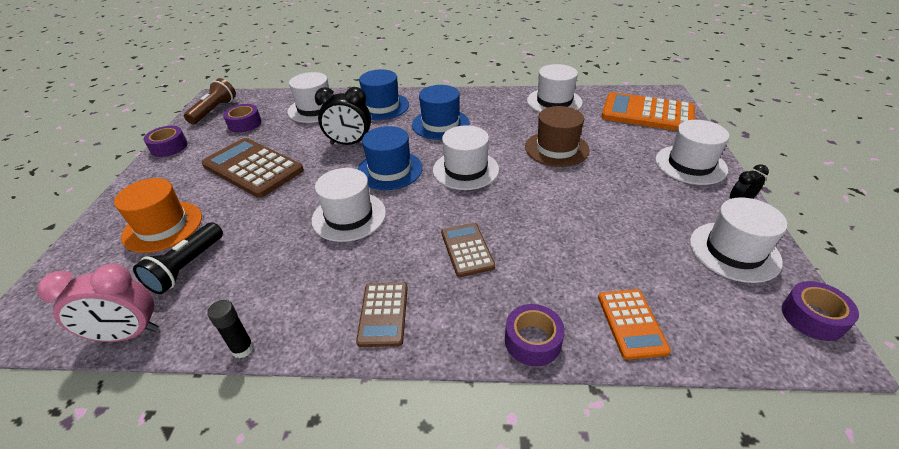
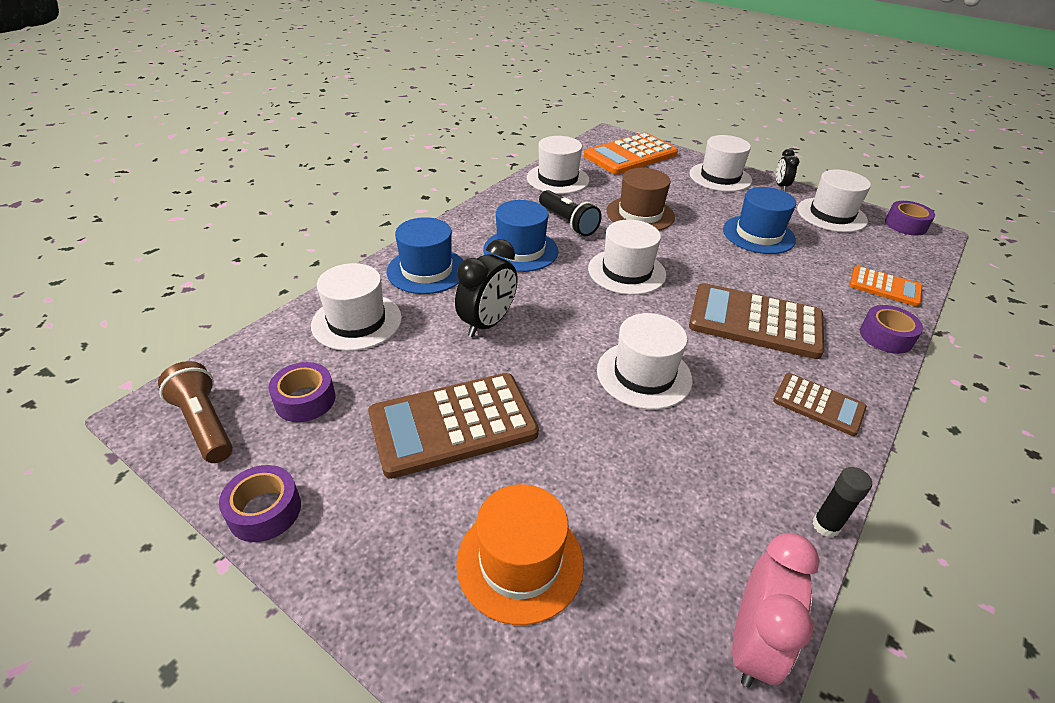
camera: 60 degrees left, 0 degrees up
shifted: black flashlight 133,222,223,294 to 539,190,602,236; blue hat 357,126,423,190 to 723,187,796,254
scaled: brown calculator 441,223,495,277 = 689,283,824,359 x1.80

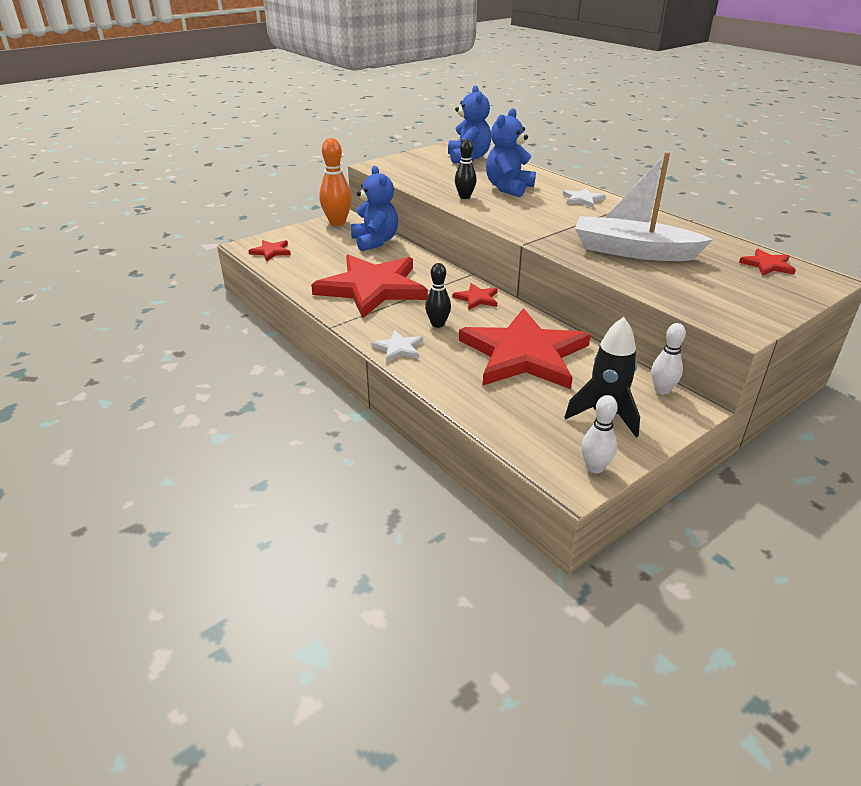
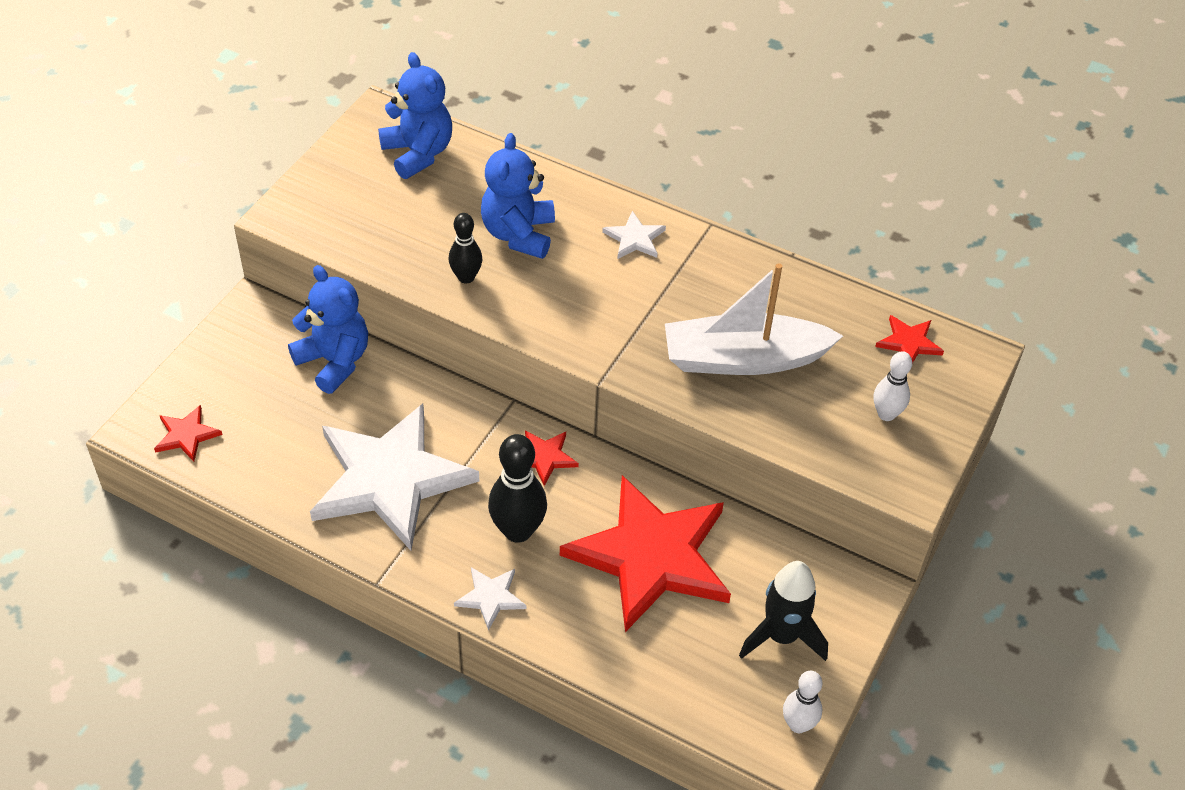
camera: 25 degrees left, 15 degrees up
gone: orange bowling pin 319,138,352,226
shifted: white bowling pin 651,323,686,394 to 873,351,912,421
repainted: red star 311,255,428,319 to white star 310,404,479,551
scaled: black bowling pin 425,263,451,328 = 488,434,547,543 x1.62

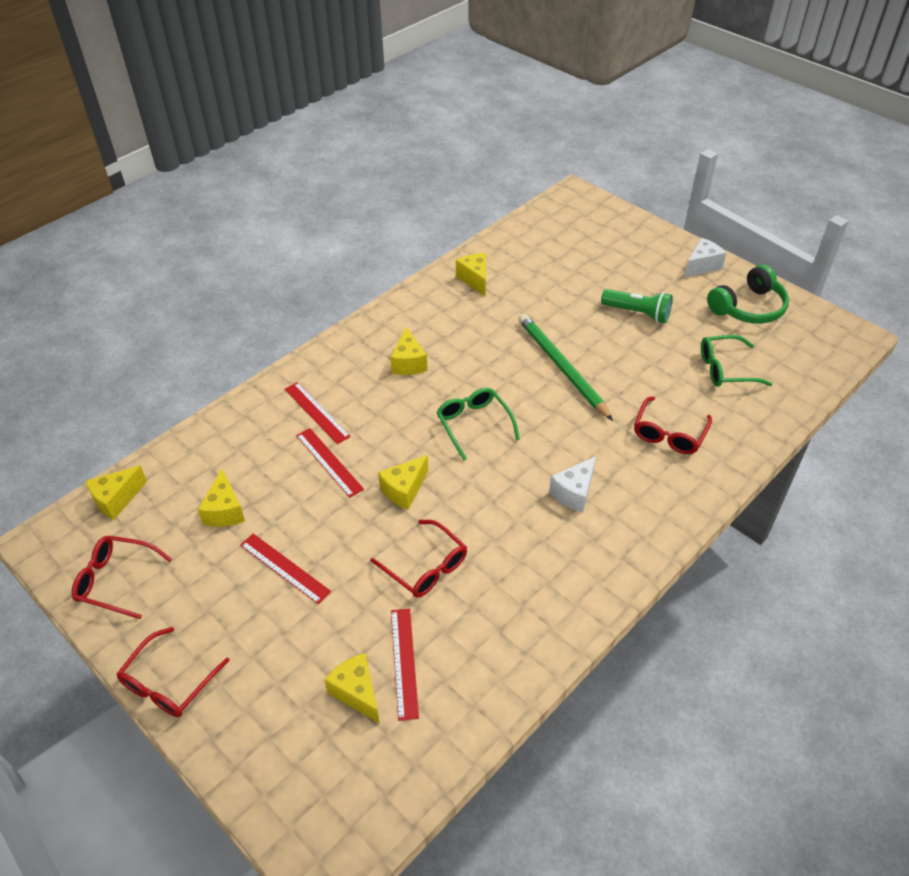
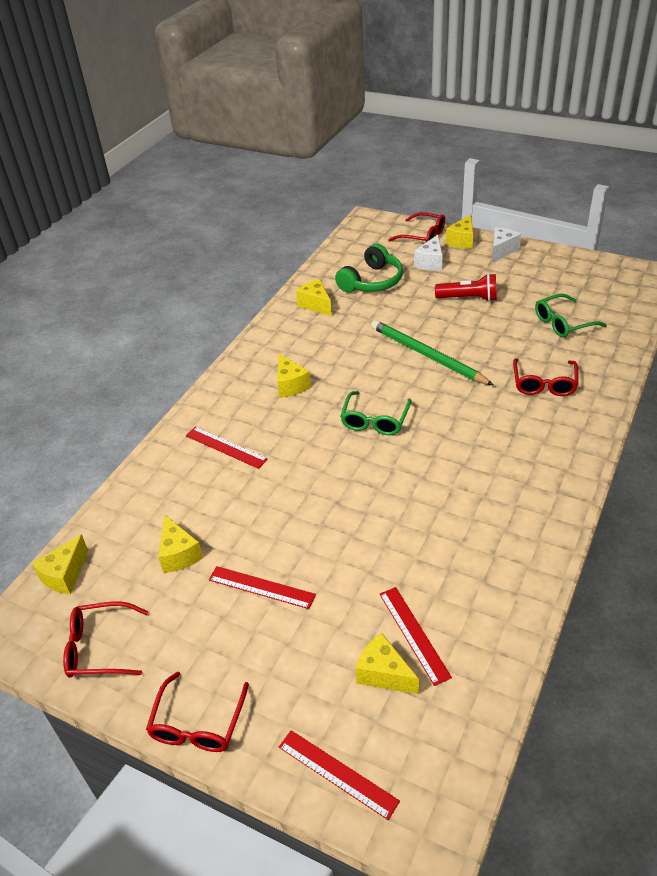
camera: 15 degrees left, 5 degrees down
shifted: red ruler 296,428,364,498 to 279,730,400,820; red glasses 370,520,467,598 to 388,212,445,242; yellow cheese 378,455,428,510 to 446,214,473,249; white cheese 549,456,596,512 to 414,235,443,271; green headphones 707,264,789,324 to 335,244,403,293
repainted: green flashlight 601,289,673,323 to red flashlight 435,273,497,301
rotated: green glasses 436,388,520,461 = 340,391,411,435 120 degrees counterclockwise

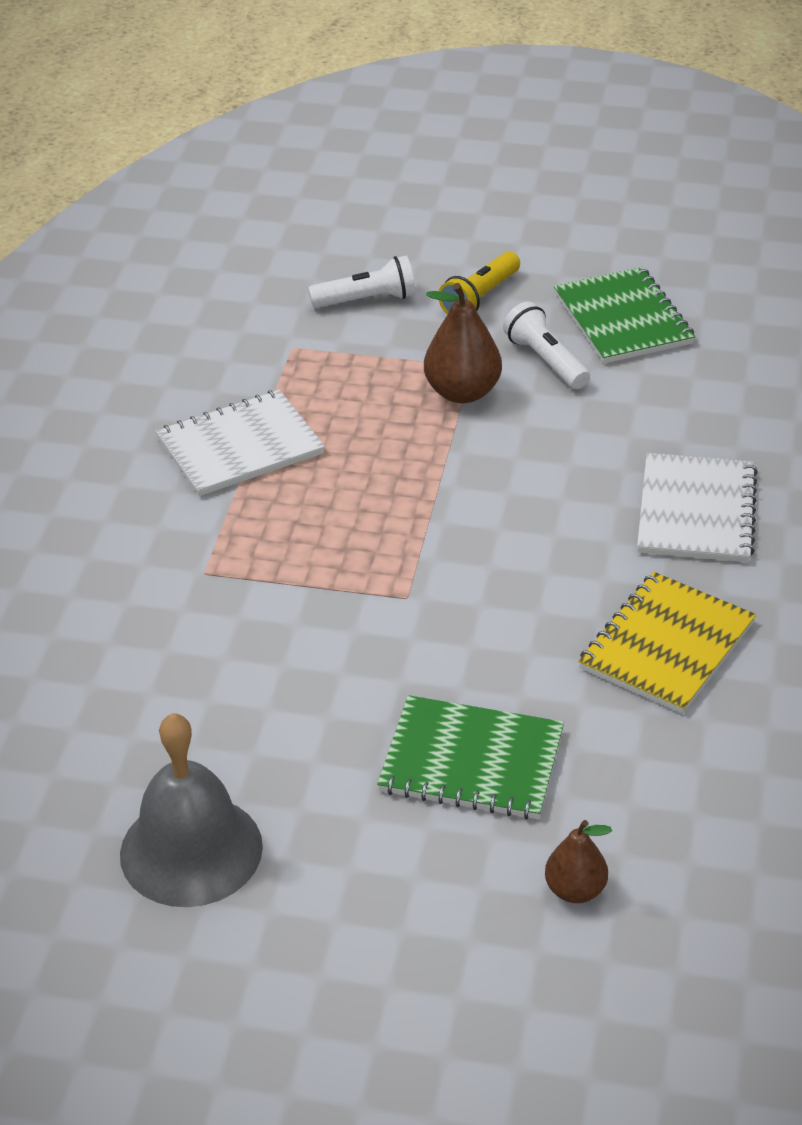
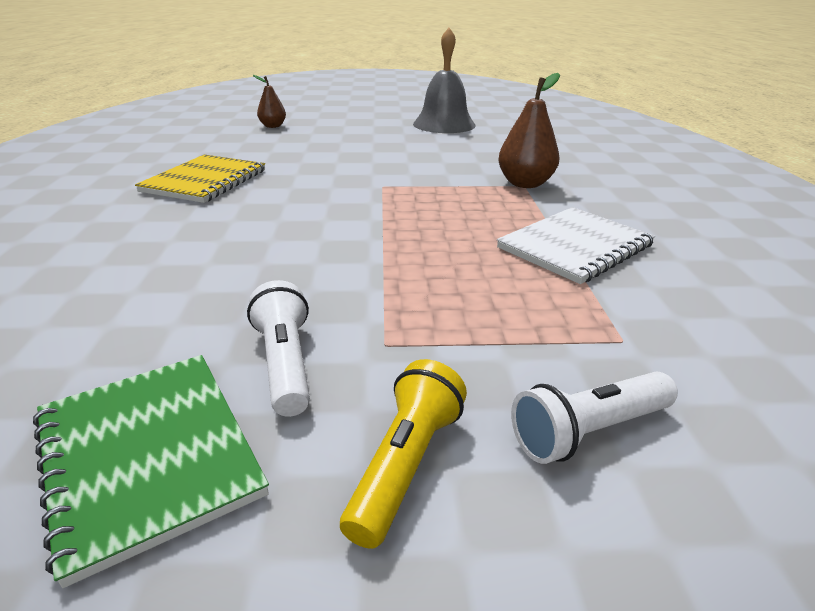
camera: 165 degrees right, 10 degrees down
gone: green notebook 377,695,564,819; white notebook 637,453,758,562
shifted: brown pear 424,283,502,403 to 498,73,560,188
rotated: white flashlight 503,302,590,389 = 247,280,310,417 150 degrees counterclockwise

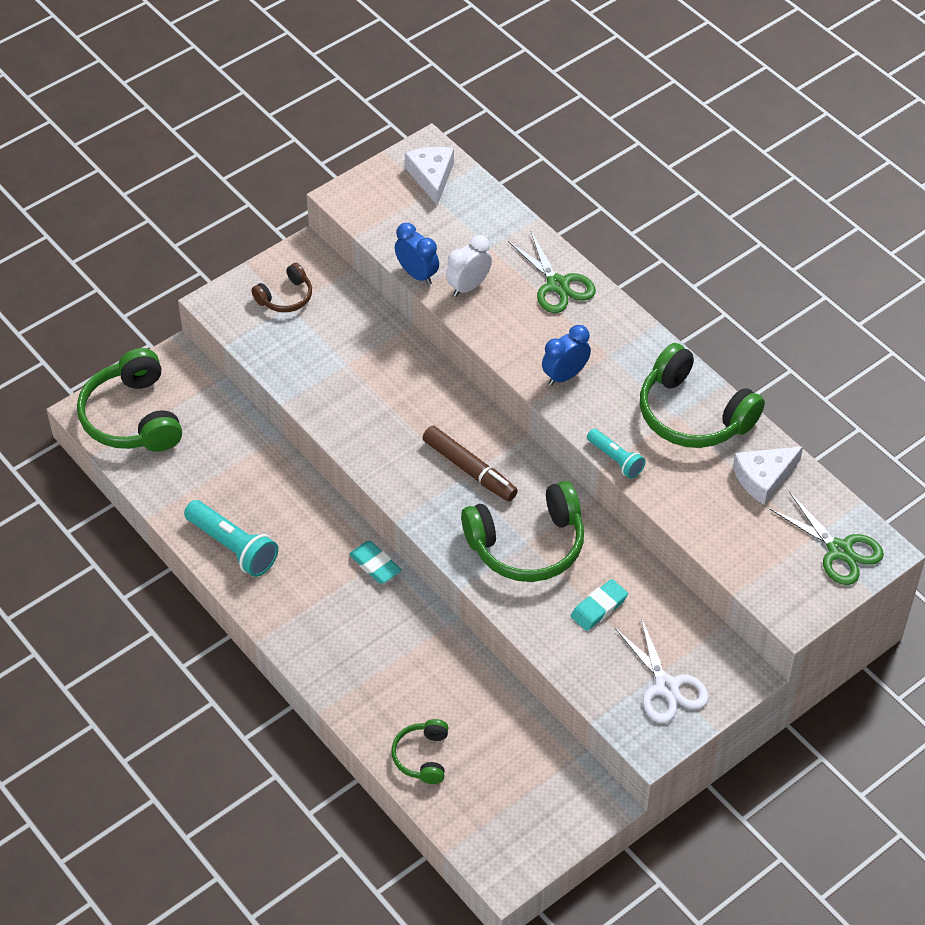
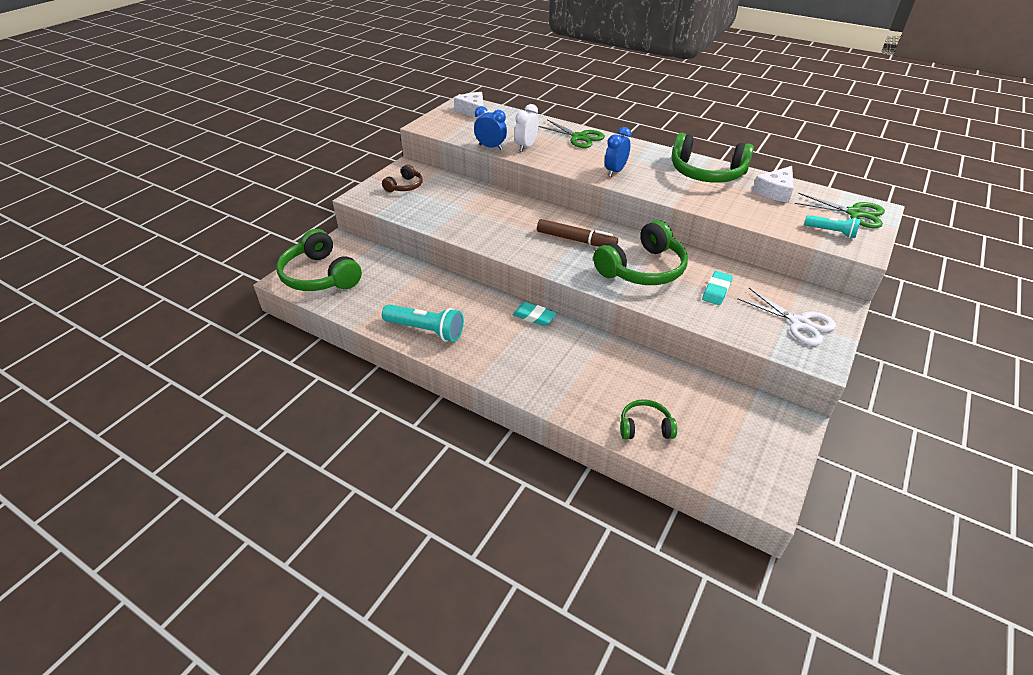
camera: 20 degrees left, 10 degrees down
shifted: turquoise flashlight 587,429,646,479 to 804,215,861,238
rotated: green headphones 391,719,448,784 = 620,399,677,439 105 degrees clockwise

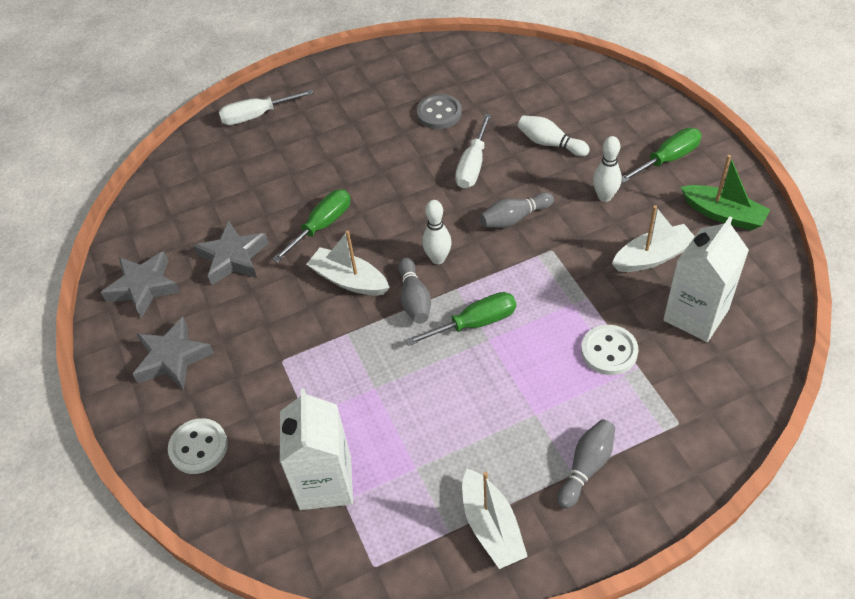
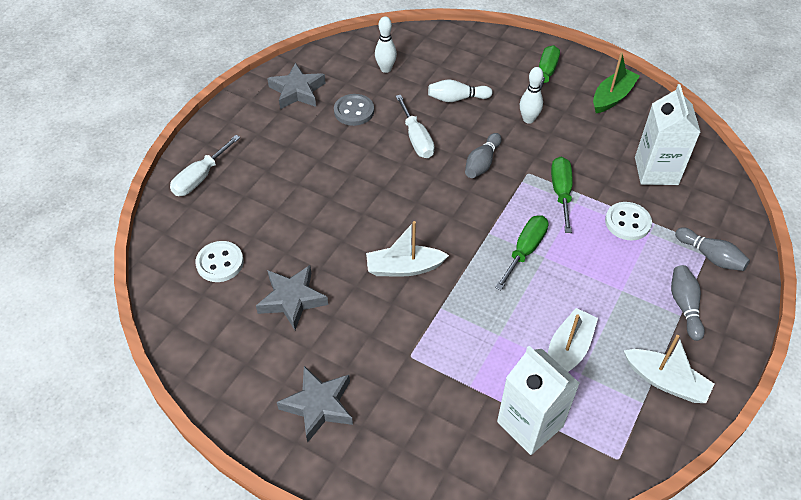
camera: 40 degrees left, 0 degrees up
shifted: grey star 101,251,180,319 to 267,63,326,109; white button 168,418,228,474 to 195,241,244,282; green screwdriver 272,189,350,263 to 551,157,573,233; grey bowling pin 398,257,431,324 to 675,227,750,271; white bowling pin 422,200,452,264 to 375,16,397,73; white boat 612,205,695,272 to 548,308,598,372
rotated: green boat 681,155,770,230 = 593,52,640,113 45 degrees counterclockwise

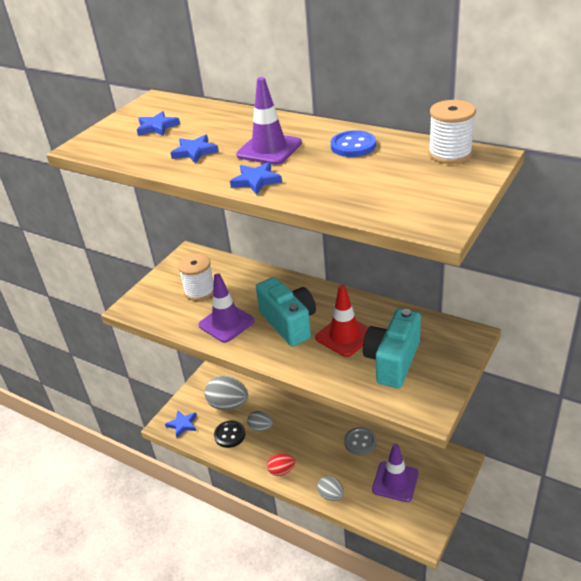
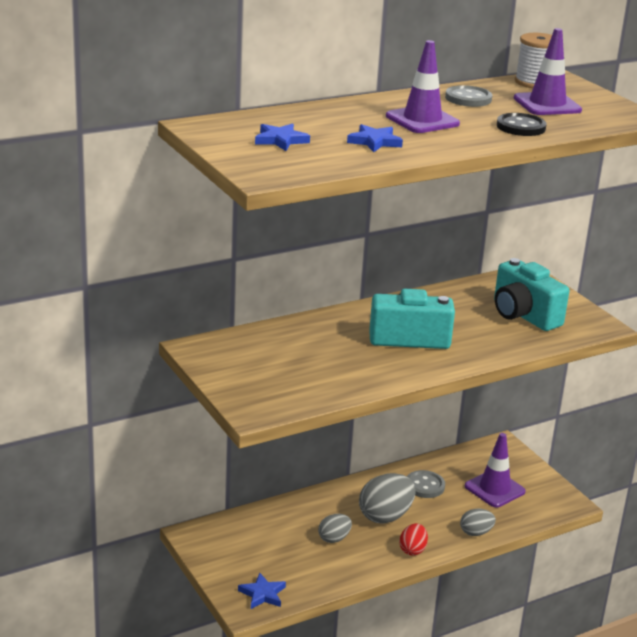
camera: 65 degrees left, 10 degrees down
gone: white spool 178,254,214,301; blue star 230,162,282,195; red traffic cone 315,285,369,357
shifted: purple traffic cone 198,273,255,343 to 514,28,582,115; grey egg 205,376,248,411 to 359,473,416,524; black button 214,421,246,448 to 497,113,547,136
repainted: blue button 331,130,376,157 to grey button 445,85,492,107

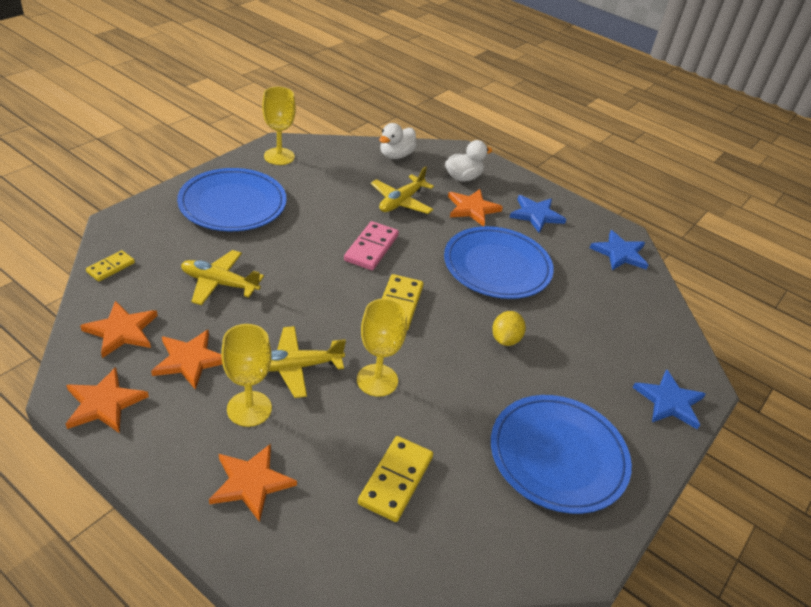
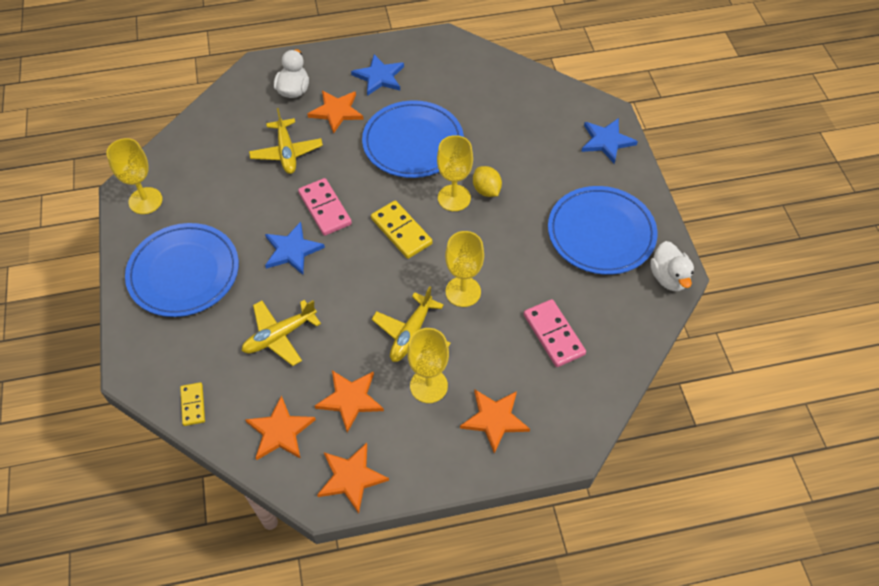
camera: 45 degrees left, 15 degrees up
new: yellow goblet 437,135,473,211
shifted: white duck 379,123,417,159 to 650,241,694,291; blue star 590,230,648,270 to 265,222,325,275
repainted: yellow domino 358,436,433,522 to pink domino 524,299,586,367

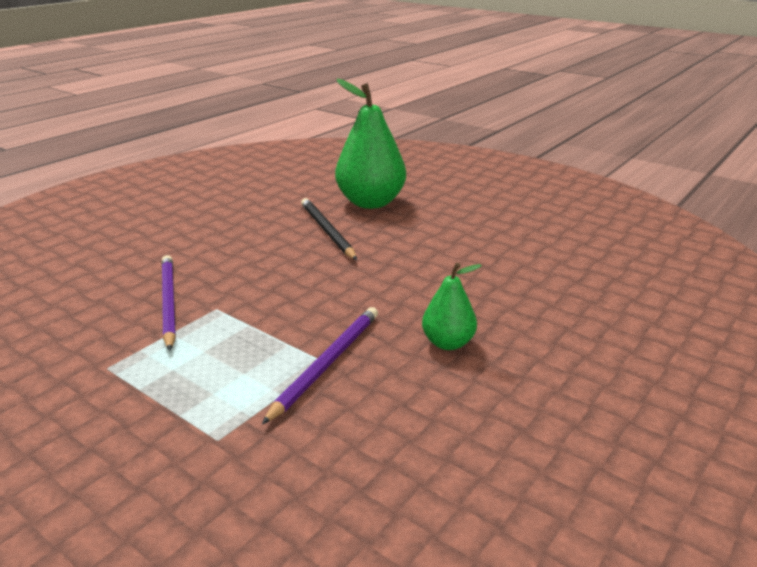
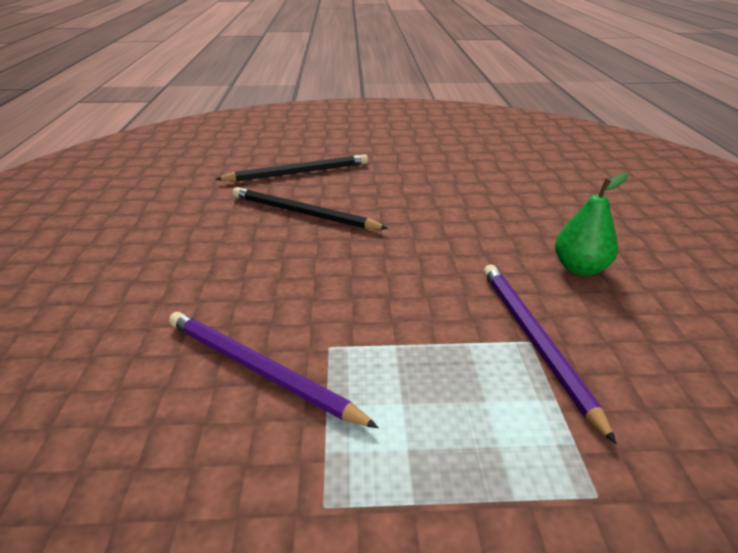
camera: 40 degrees left, 5 degrees up
swapped: green pear 335,79,406,209 to black pencil 215,154,368,182

